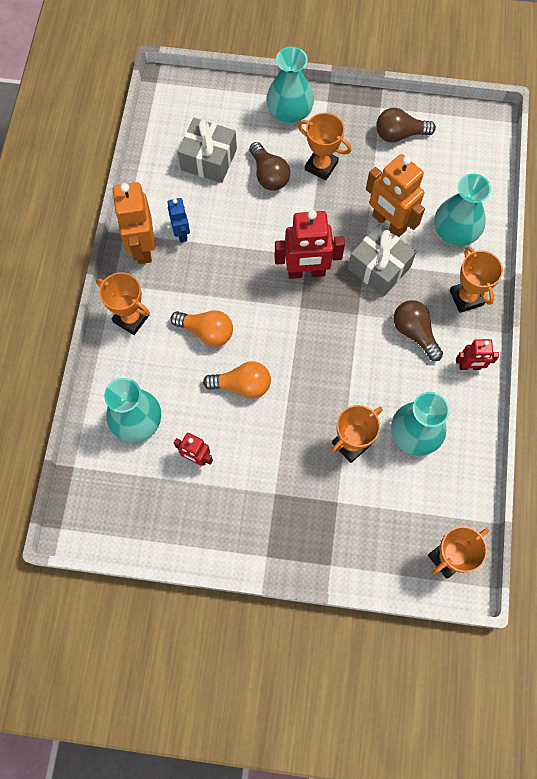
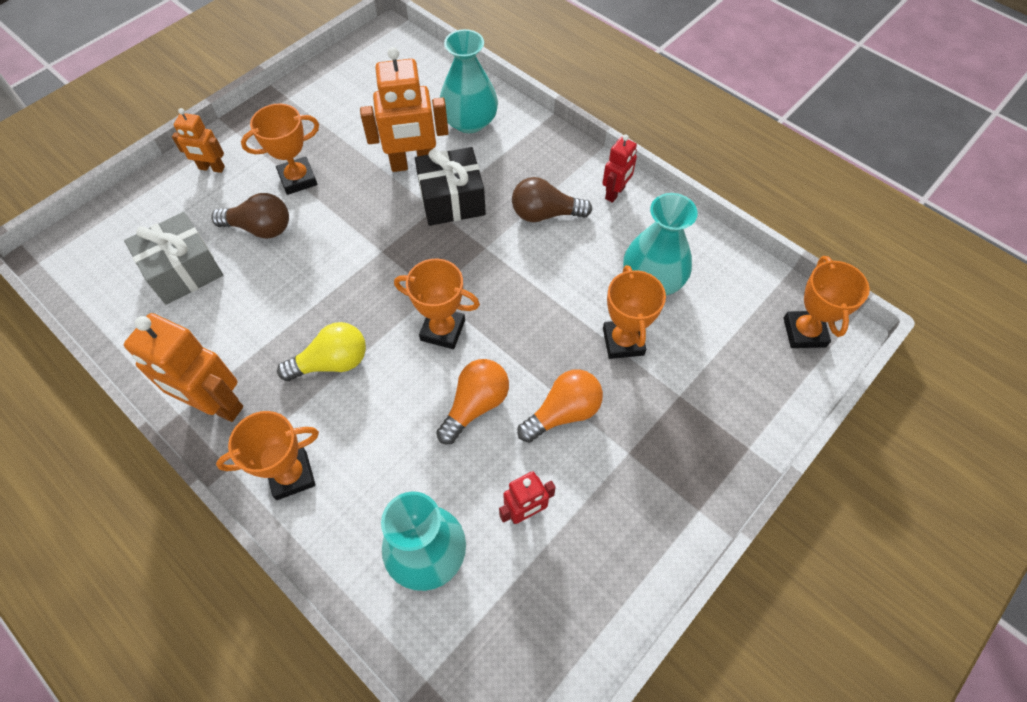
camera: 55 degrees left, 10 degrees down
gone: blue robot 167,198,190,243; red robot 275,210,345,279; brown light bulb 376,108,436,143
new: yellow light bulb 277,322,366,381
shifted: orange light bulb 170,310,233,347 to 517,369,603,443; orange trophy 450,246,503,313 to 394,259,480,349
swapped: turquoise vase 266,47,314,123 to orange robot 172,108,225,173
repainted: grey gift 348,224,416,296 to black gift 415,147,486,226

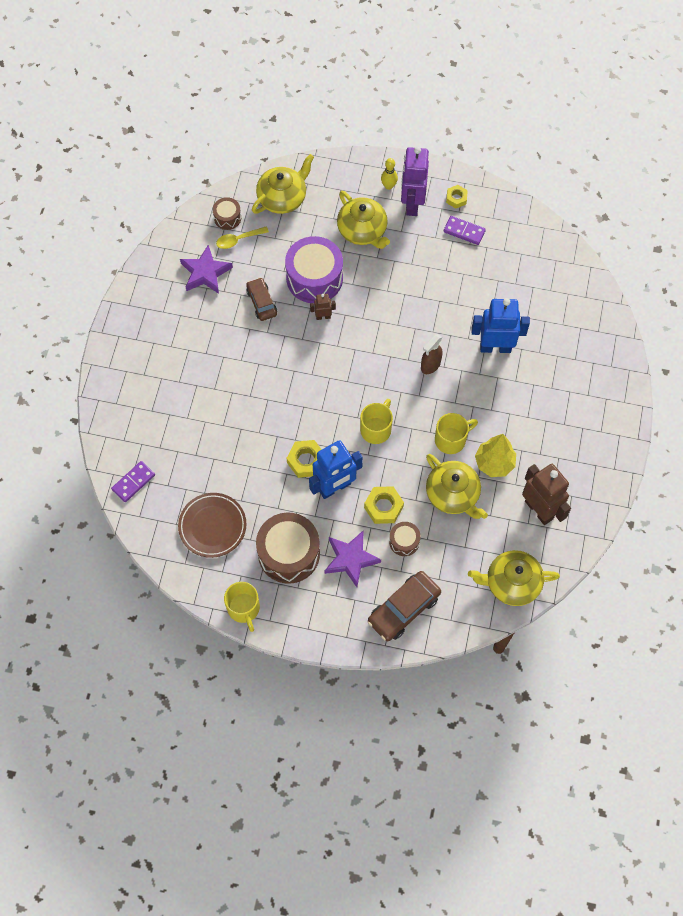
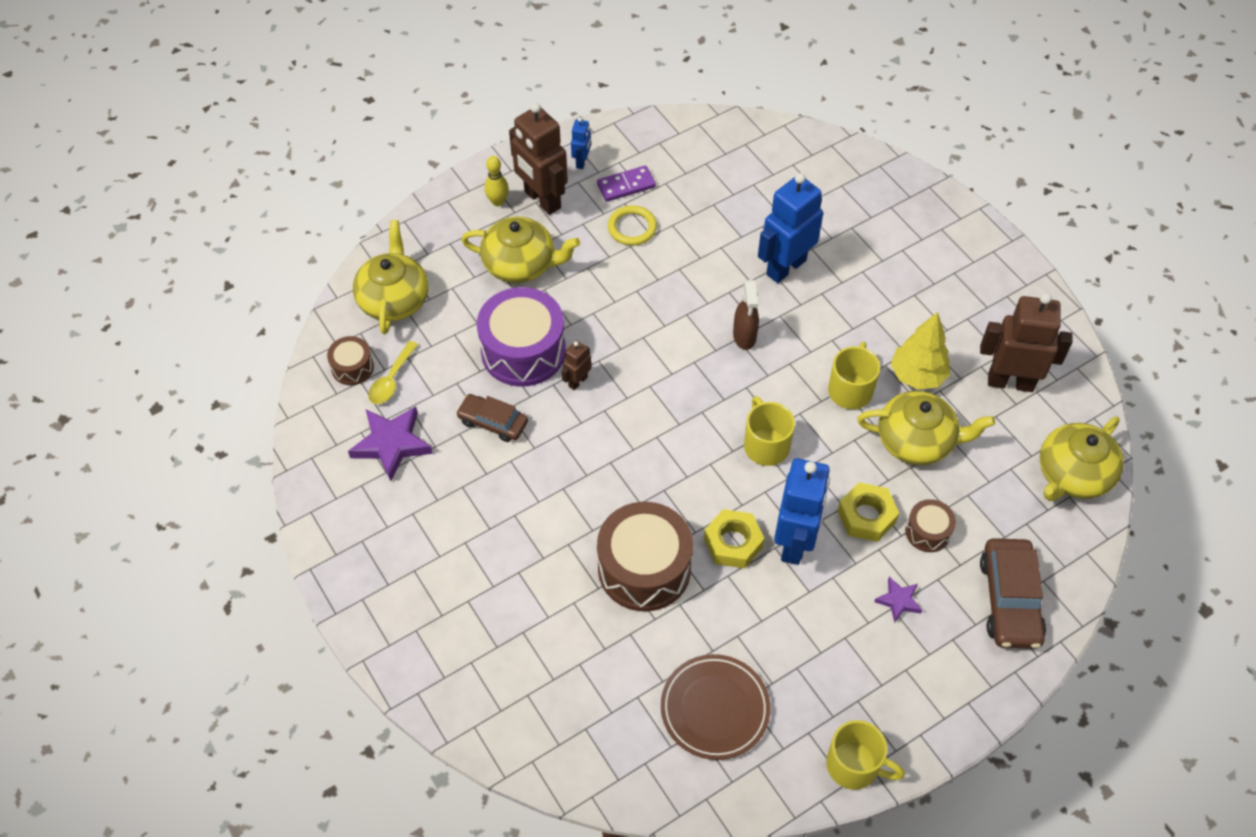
camera: 45 degrees left, 10 degrees down
gone: purple domino 111,461,155,502
new: yellow ring 608,205,657,246
shifted: brown drum 256,512,320,584 to 597,502,693,611
swapped: yellow nut 446,185,468,208 to blue robot 571,117,591,169
repainted: purple robot 401,147,429,216 to brown robot 509,103,568,215
scaled: purple star 324,530,381,587 = 874,577,922,623 x0.54

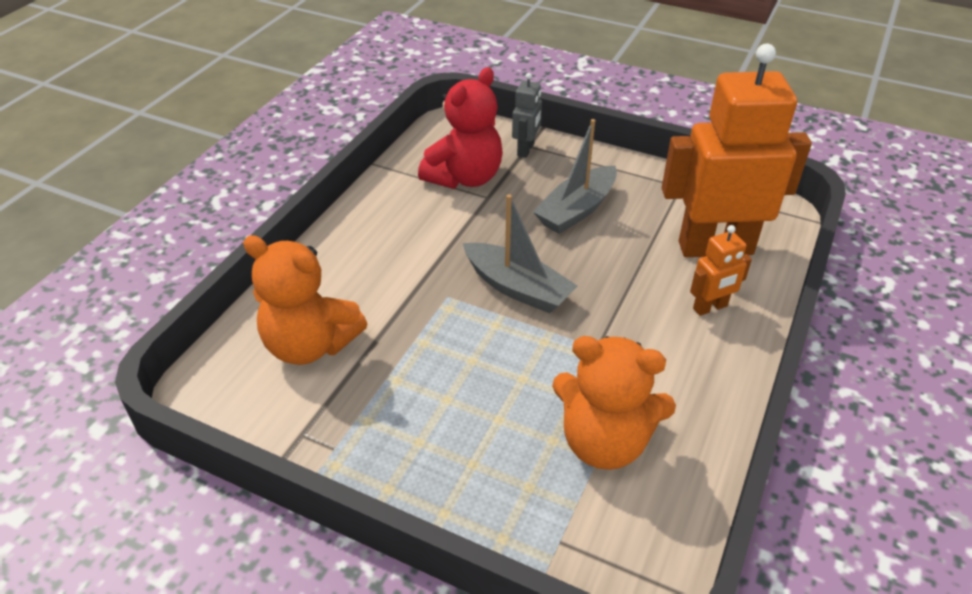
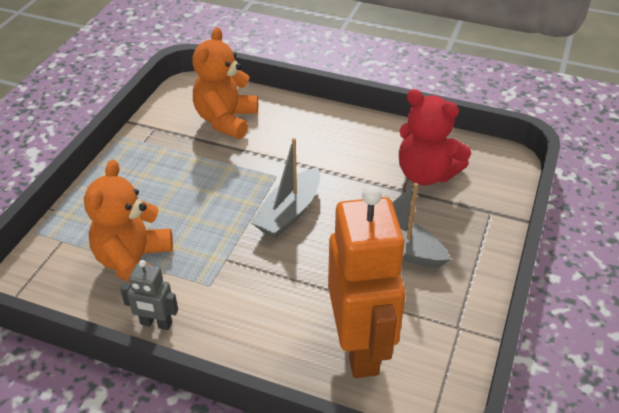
camera: 85 degrees right, 0 degrees up
gone: orange robot 690,225,752,316
shifted: grey robot 512,73,542,158 to 120,260,178,330

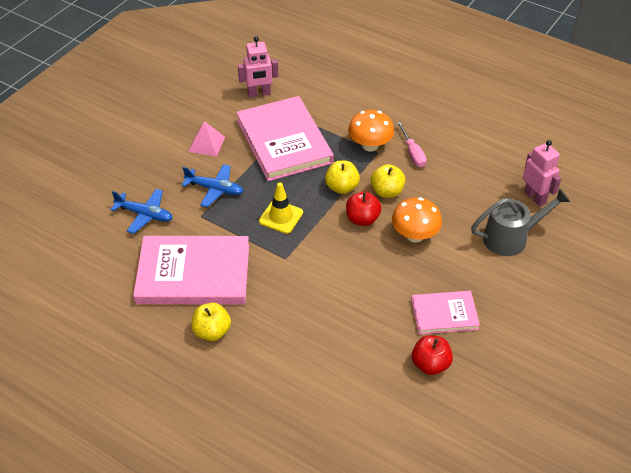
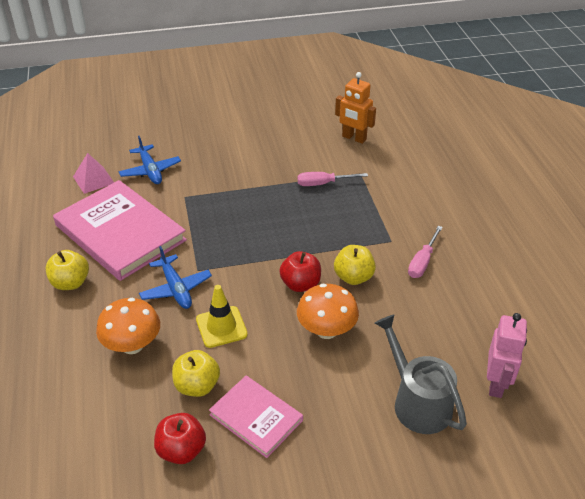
camera: 45 degrees right, 5 degrees down
shifted: blue plane 182,164,244,207 to 139,246,212,309; pink pyramid 188,121,225,157 to 73,153,114,194; yellow traffic cone 259,182,303,234 to 196,285,248,348; yellow apple 325,161,360,194 to 172,350,220,397; orange mushroom 348,110,394,152 to 96,297,160,354
swapped: pink book 236,96,334,181 to pink screwdriver 298,172,368,186
repainted: pink robot 238,36,278,98 to orange robot 335,72,376,144
rotated: grey watering can 471,189,570,256 = 375,314,467,434 150 degrees counterclockwise

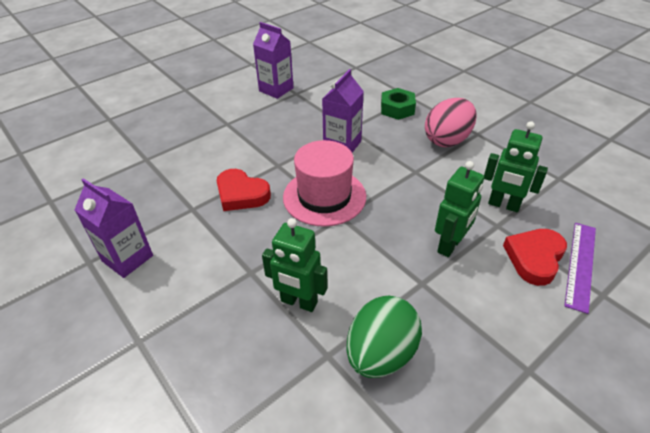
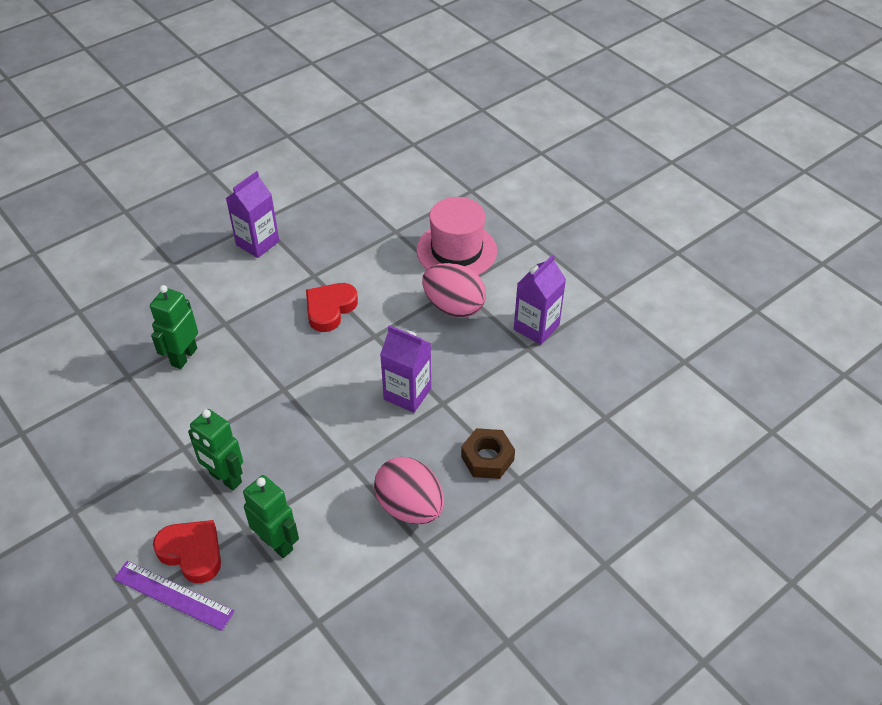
camera: 90 degrees right, 5 degrees up
gone: green egg 346,295,422,378
new: pink egg 422,263,486,318
shifted: pink hat 283,140,366,227 to 416,197,497,275
repainted: green nut 381,88,416,120 to brown nut 461,428,515,479
rotated: green robot 484,121,548,212 = 243,475,299,558 105 degrees clockwise

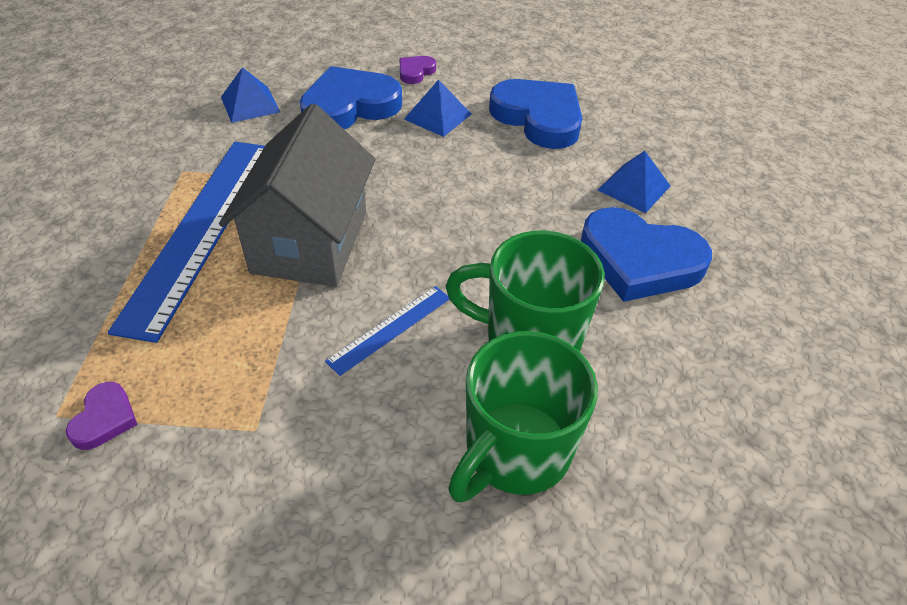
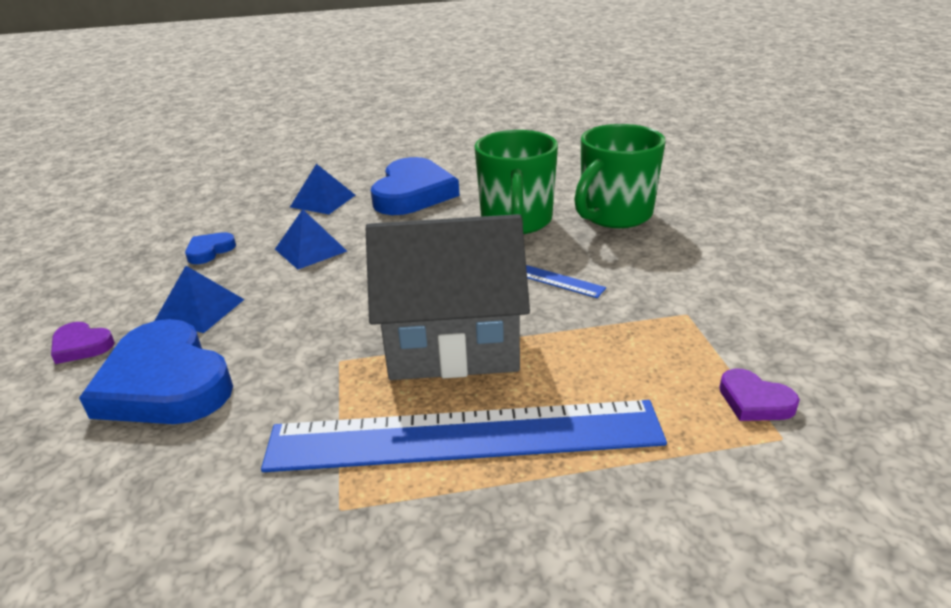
camera: 100 degrees left, 15 degrees down
shifted: blue pyramid 221,67,280,123 to 275,209,347,269
rotated: purple heart 66,382,138,450 = 719,368,800,421 135 degrees counterclockwise; green mug 448,331,598,502 = 574,124,666,228 105 degrees clockwise
scaled: blue heart 489,79,582,149 = 185,232,236,264 x0.46

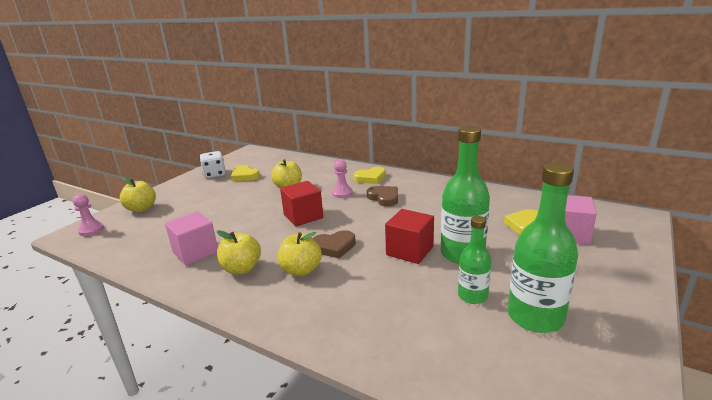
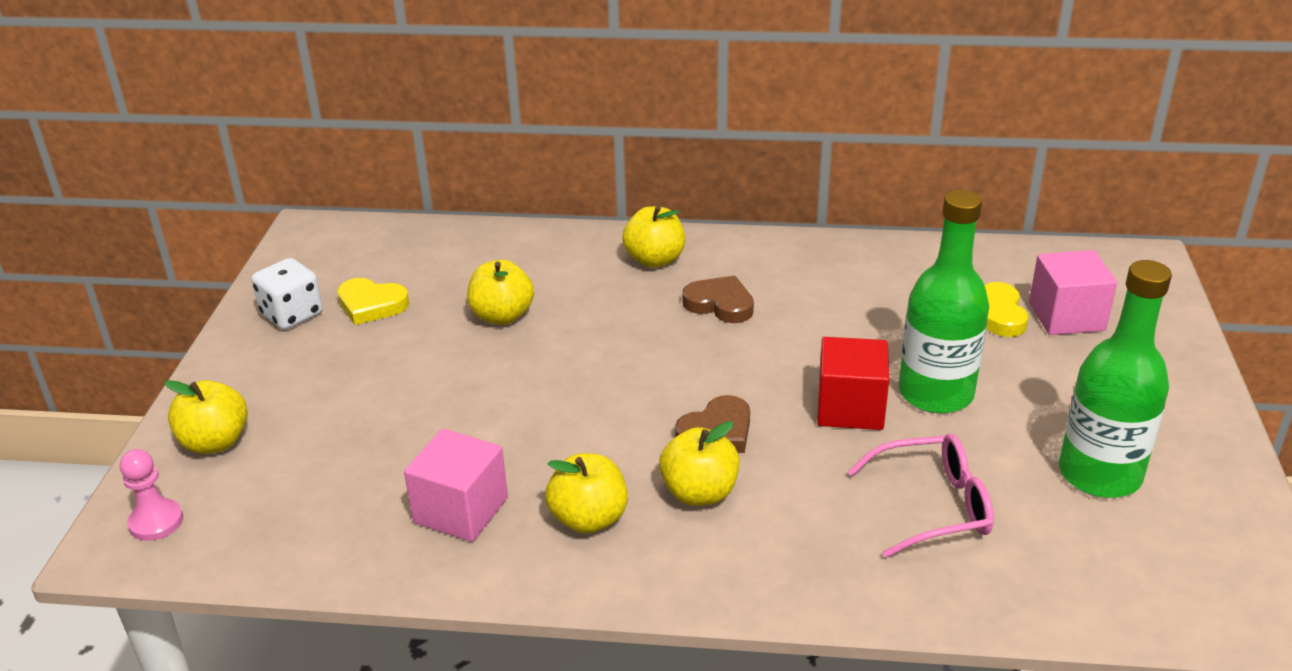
camera: 25 degrees left, 10 degrees up
gone: red cube 280,181,323,226; pink pawn 332,159,353,198; green bottle 458,216,491,304
new: pink glasses 848,434,994,558
swapped: yellow heart 353,167,386,184 to yellow apple 622,206,685,268

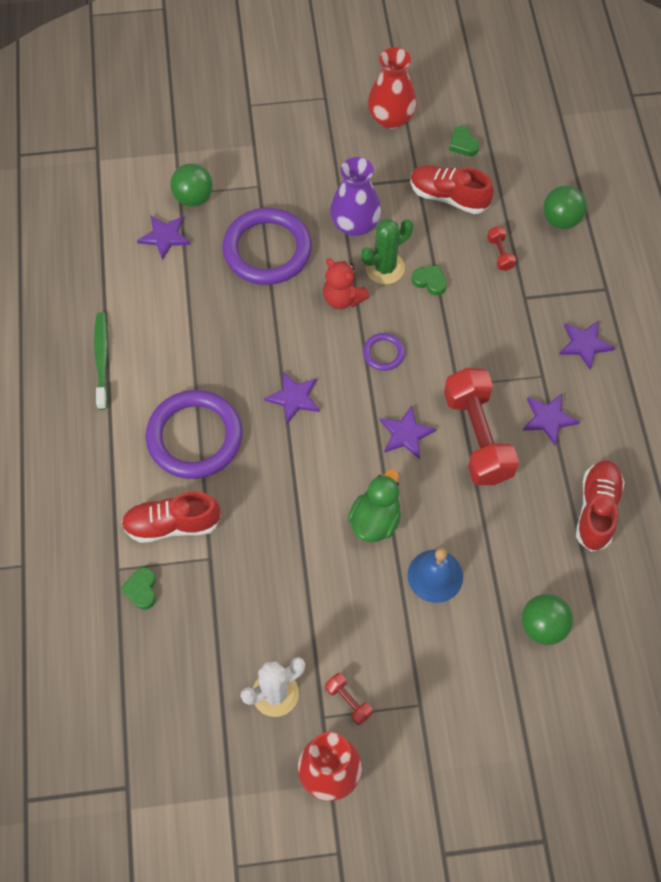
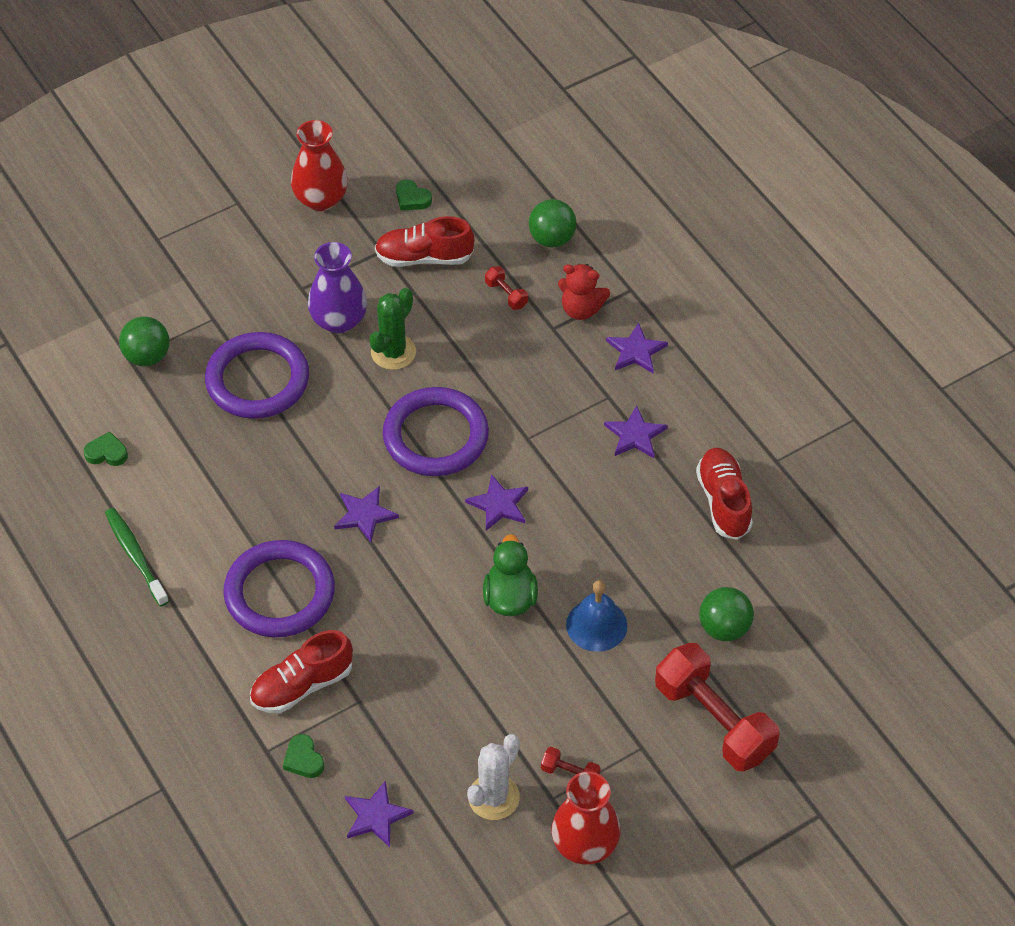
camera: 25 degrees left, 10 degrees down
shifted: purple star 137,215,191,260 to 345,781,414,847; red teddy bear 323,259,369,309 to 558,264,610,320; green heart 412,265,447,296 to 84,431,128,466; red dumbbell 444,368,519,485 to 655,643,779,772
scaled: purple ring 363,333,405,371 = 383,387,489,476 x2.21

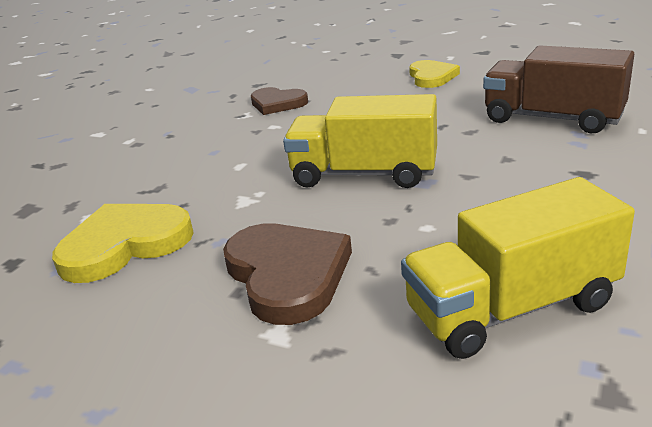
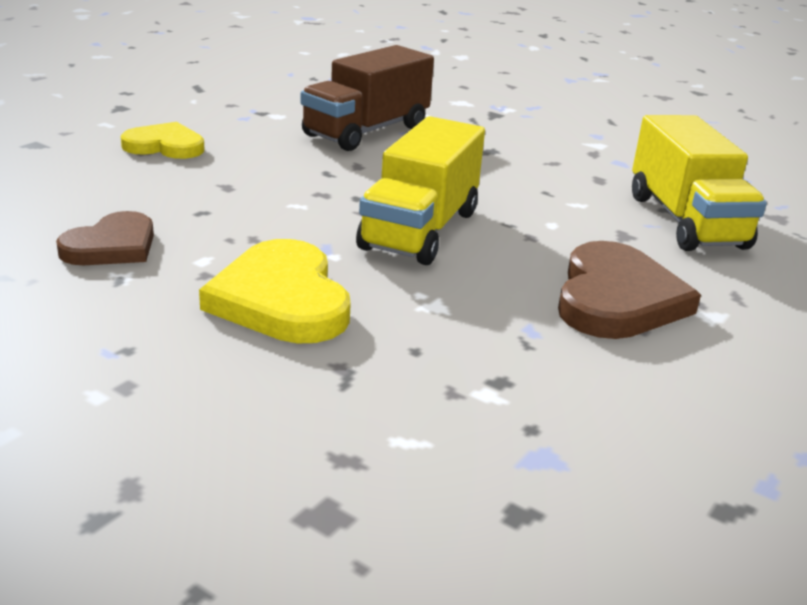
camera: 85 degrees left, 0 degrees up
shifted: yellow heart 52,204,194,283 to 199,239,351,344
rotated: brown heart 223,224,352,325 = 558,241,701,339 120 degrees clockwise

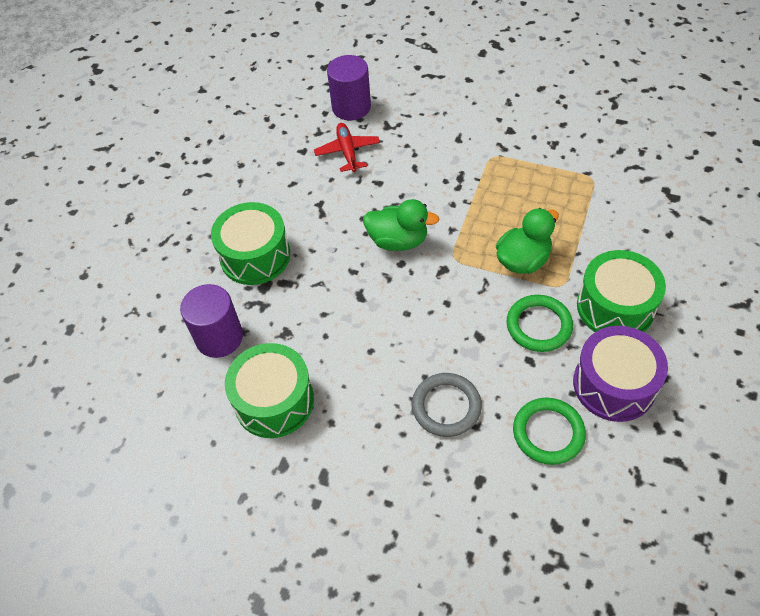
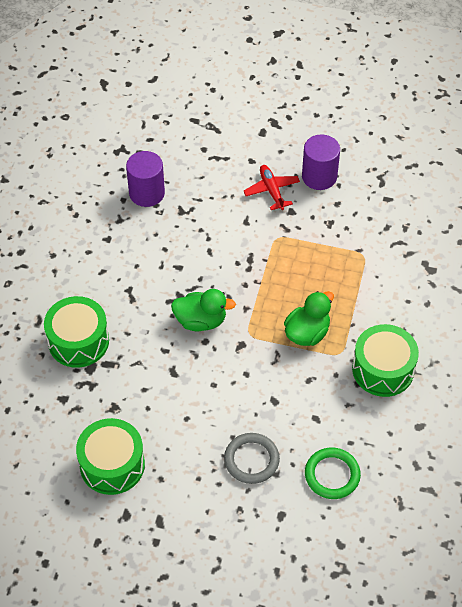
camera: 10 degrees left, 0 degrees up
gone: green ring 507,295,573,352; purple drum 573,326,668,422
shifted: purple cylinder 180,284,243,358 to 302,134,340,190; red plane 314,123,380,172 to 244,165,300,210

